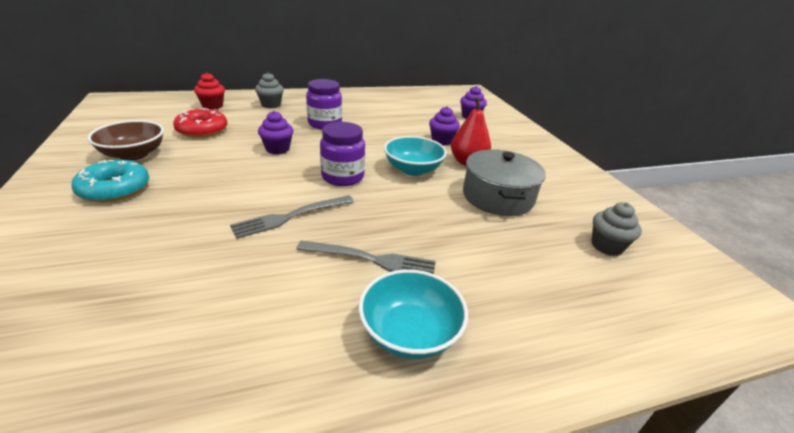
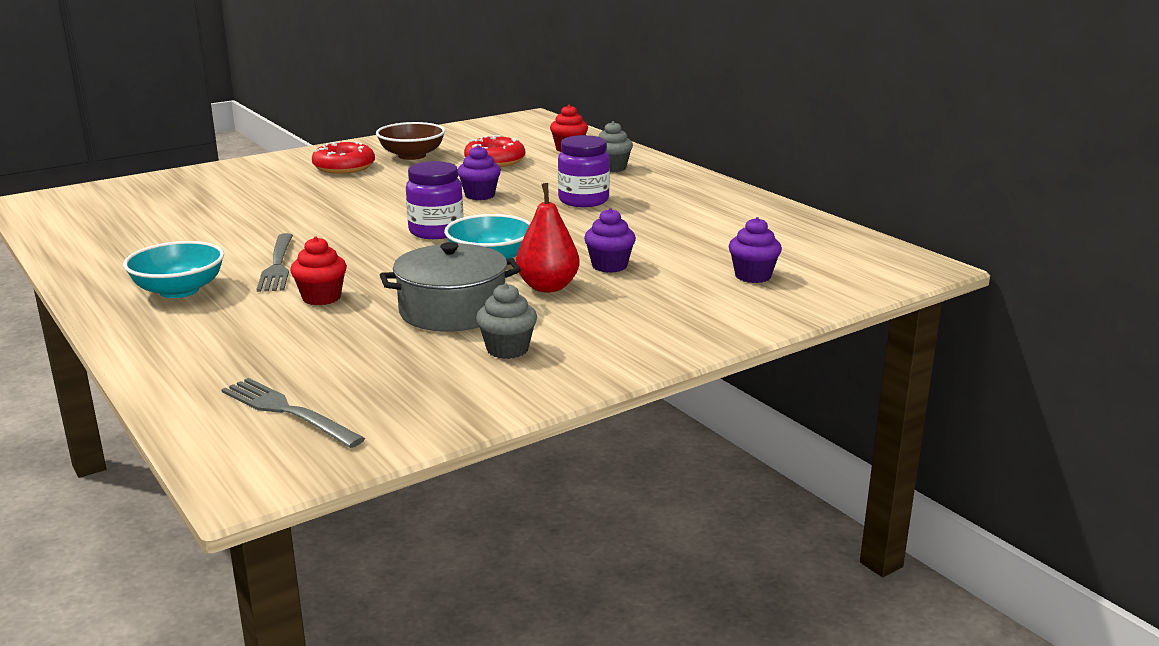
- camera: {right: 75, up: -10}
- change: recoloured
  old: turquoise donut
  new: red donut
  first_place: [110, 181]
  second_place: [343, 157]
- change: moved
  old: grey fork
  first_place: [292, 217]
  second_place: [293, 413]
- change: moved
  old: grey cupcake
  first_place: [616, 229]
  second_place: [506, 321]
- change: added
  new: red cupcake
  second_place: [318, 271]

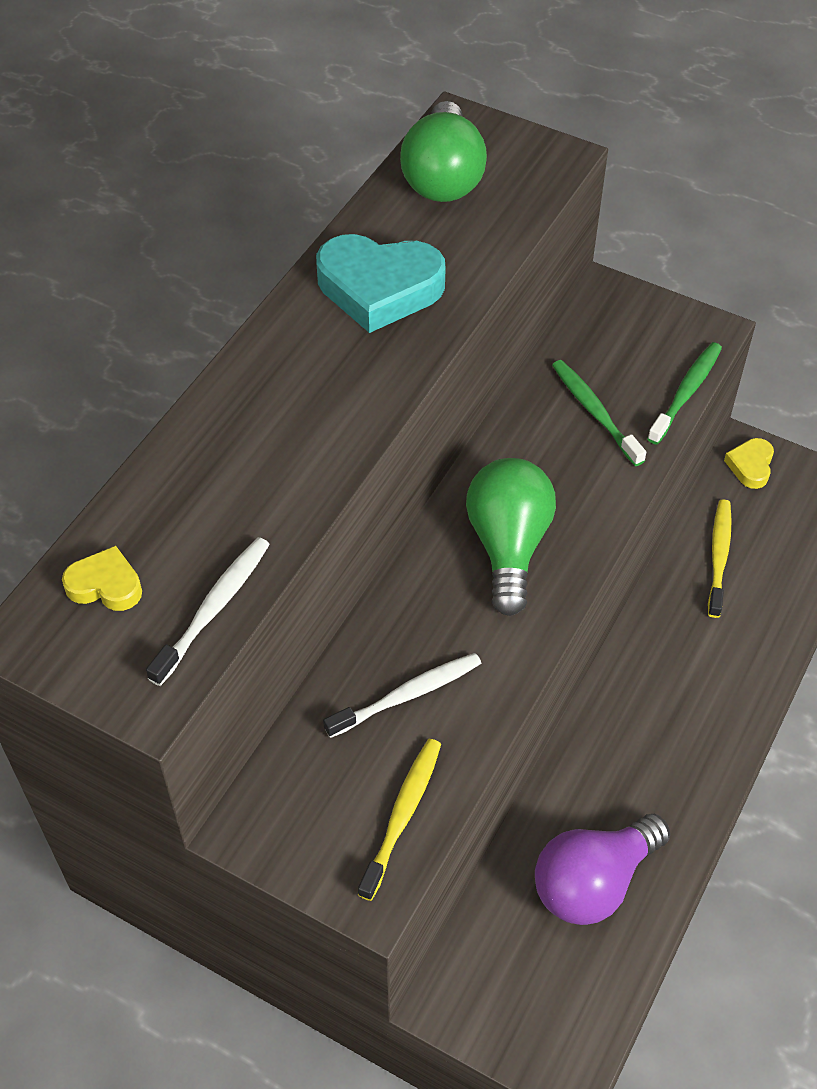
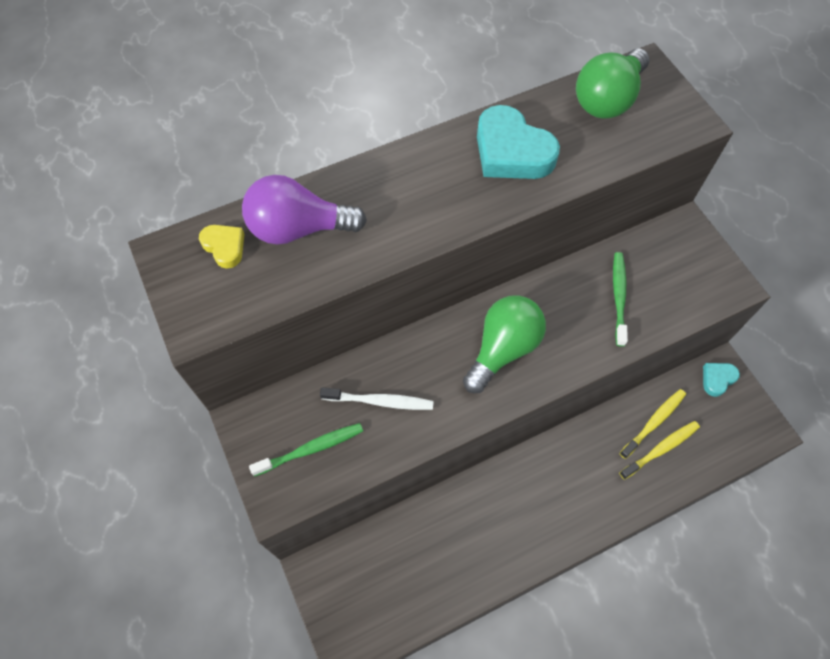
- camera: {right: 35, up: 10}
- change: removed
  old: white toothbrush
  first_place: [208, 611]
- change: moved
  old: yellow toothbrush
  first_place: [399, 820]
  second_place: [659, 450]
- change: moved
  old: purple light bulb
  first_place: [602, 869]
  second_place: [304, 210]
- change: moved
  old: green toothbrush
  first_place: [684, 393]
  second_place: [306, 450]
- change: recoloured
  old: yellow heart
  new: turquoise heart
  first_place: [749, 463]
  second_place: [721, 380]

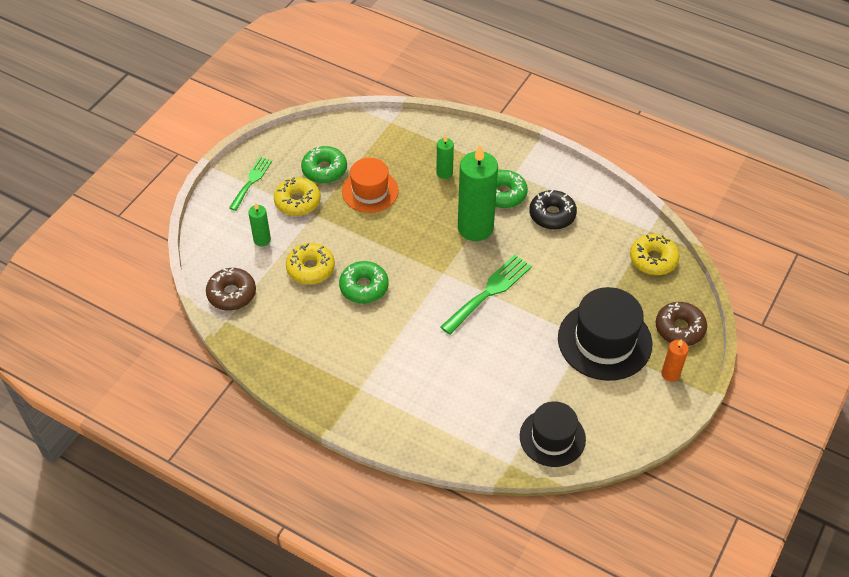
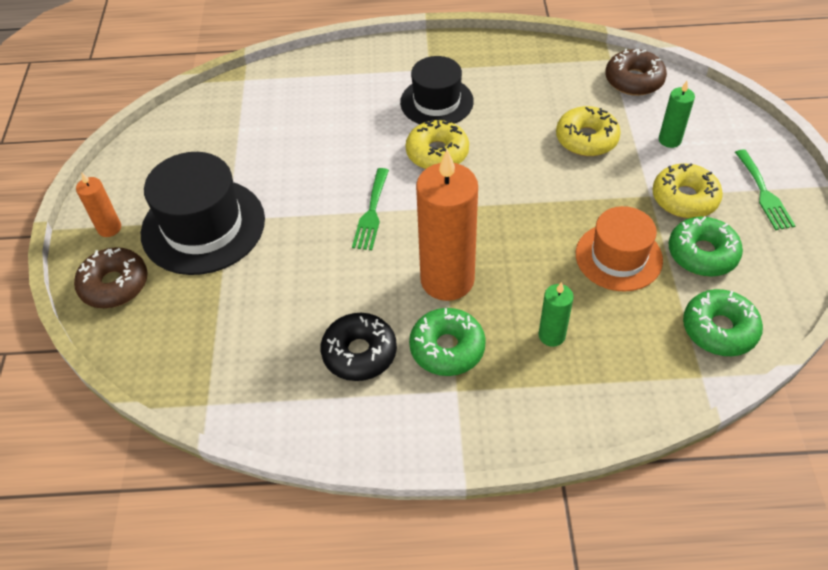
- camera: {right: 150, up: 0}
- change: moved
  old: green donut
  first_place: [364, 282]
  second_place: [723, 322]
- change: resized
  old: green fork
  first_place: [486, 295]
  second_place: [370, 209]
  factor: 0.66
- change: recoloured
  old: green candle
  new: orange candle
  first_place: [478, 193]
  second_place: [447, 225]
- change: moved
  old: black hat
  first_place: [553, 434]
  second_place: [437, 90]
- change: moved
  old: yellow donut
  first_place: [654, 254]
  second_place: [437, 144]

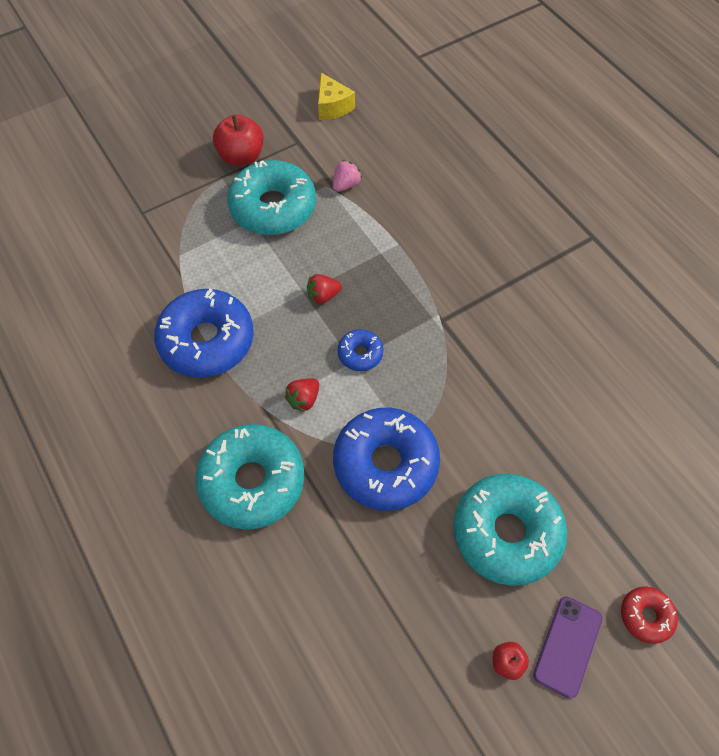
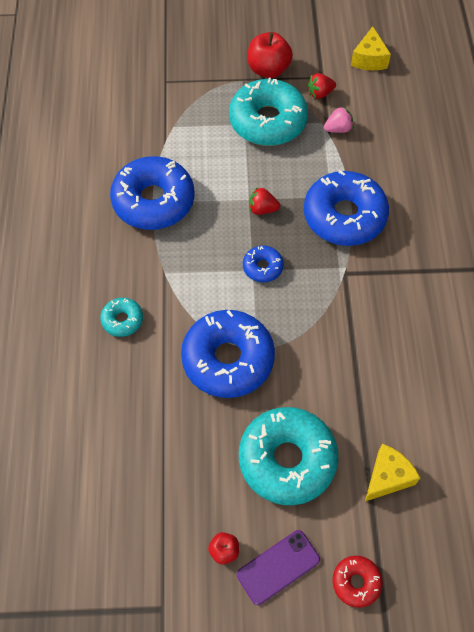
- camera: {right: 30, up: 0}
- change: resized
  old: turquoise donut
  first_place: [250, 477]
  second_place: [121, 317]
  factor: 0.47
- change: moved
  old: red strawberry
  first_place: [302, 395]
  second_place: [322, 86]
- change: added
  new: blue donut
  second_place: [346, 208]
- change: added
  new: yellow cheese
  second_place: [392, 472]

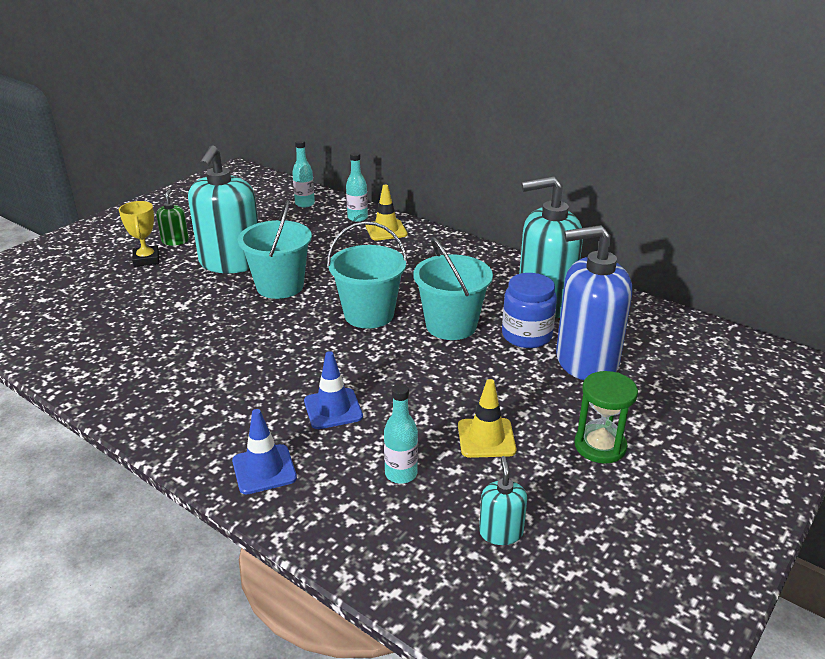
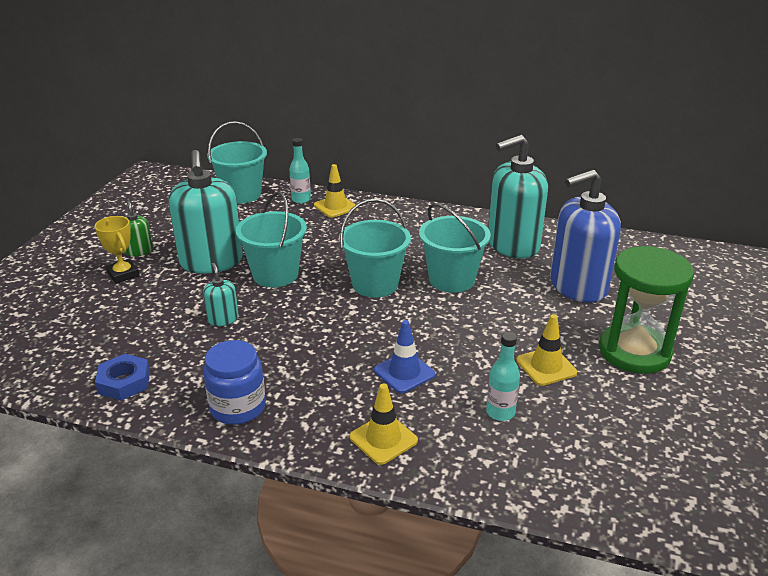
- camera: {right: -20, up: 0}
- change: recoloured
  old: blue traffic cone
  new: yellow traffic cone
  first_place: [264, 451]
  second_place: [384, 424]
- change: replaced
  old: turquoise bottle
  new: turquoise bucket
  first_place: [303, 174]
  second_place: [237, 162]
- change: moved
  old: turquoise soap dispenser
  first_place: [503, 500]
  second_place: [221, 294]
- change: moved
  old: blue jar
  first_place: [529, 310]
  second_place: [234, 382]
- change: resized
  old: green hourglass
  first_place: [606, 417]
  second_place: [646, 310]
  factor: 1.63
- change: added
  new: blue nut
  second_place: [122, 377]

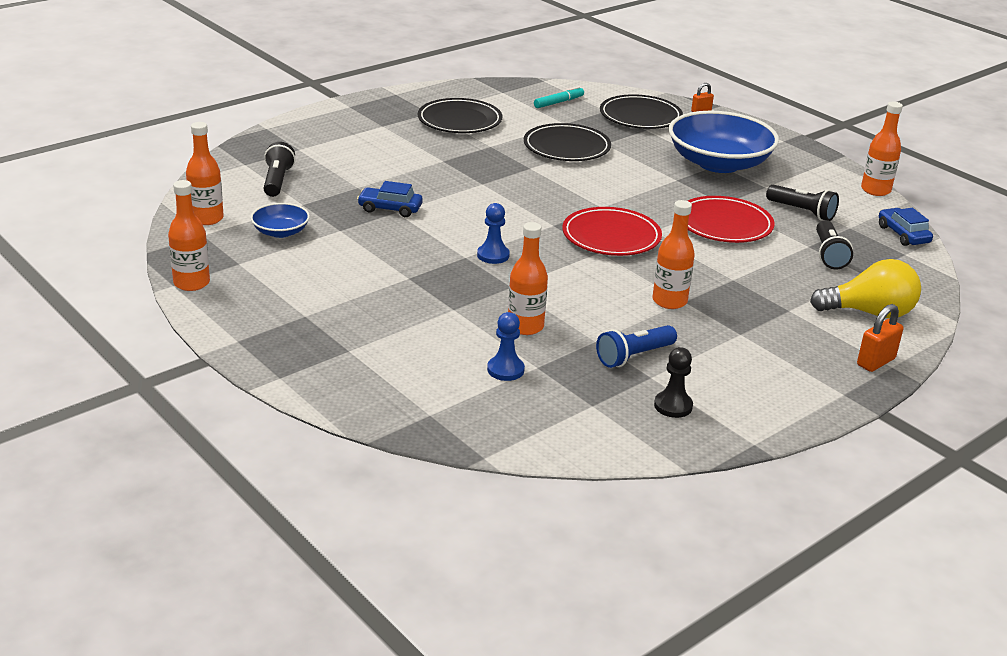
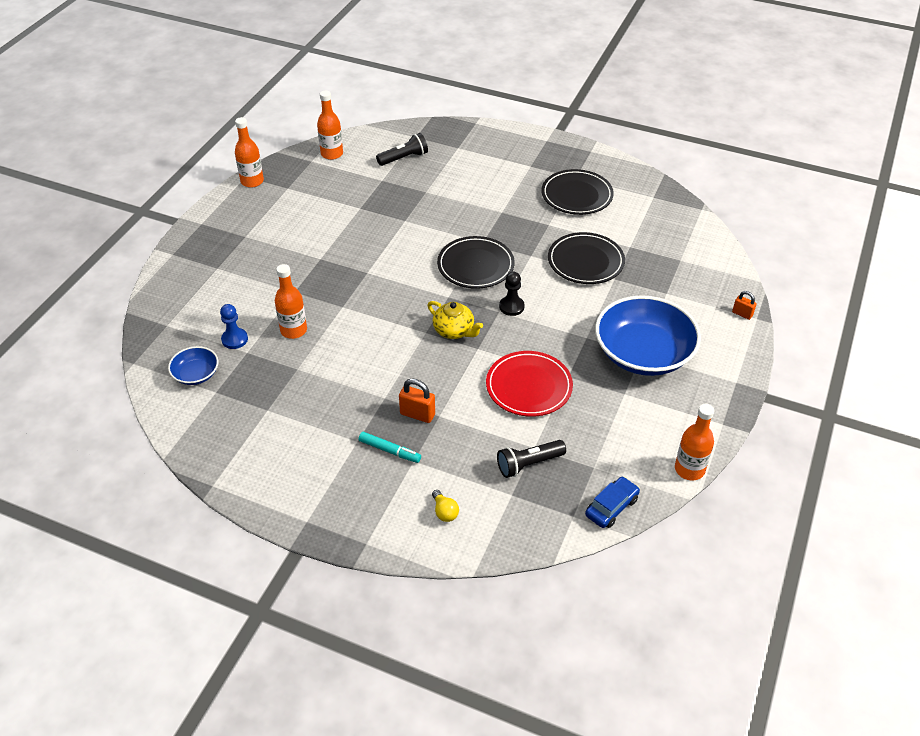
- camera: {right: 65, up: 15}
- change: moved
  old: blue bowl
  first_place: [280, 220]
  second_place: [193, 365]
- change: removed
  old: blue car
  first_place: [390, 199]
- change: removed
  old: blue pawn
  first_place: [493, 233]
- change: moved
  old: turquoise marker
  first_place: [559, 97]
  second_place: [390, 447]
- change: replaced
  old: red plate
  new: yellow teapot
  first_place: [612, 231]
  second_place: [455, 320]
- change: removed
  old: blue flashlight
  first_place: [636, 346]
- change: moved
  old: black plate
  first_place: [641, 111]
  second_place: [476, 262]
- change: removed
  old: orange bottle
  first_place: [673, 254]
- change: moved
  old: black pawn
  first_place: [673, 382]
  second_place: [512, 294]
- change: removed
  old: black flashlight
  first_place: [802, 203]
- change: resized
  old: yellow light bulb
  first_place: [865, 288]
  second_place: [445, 506]
  factor: 0.45
- change: moved
  old: orange padlock
  first_place: [880, 338]
  second_place: [417, 400]

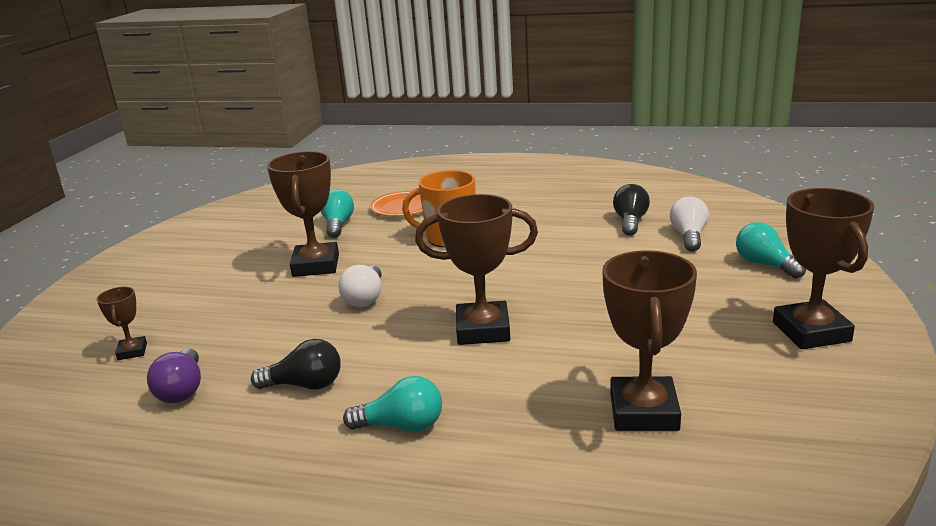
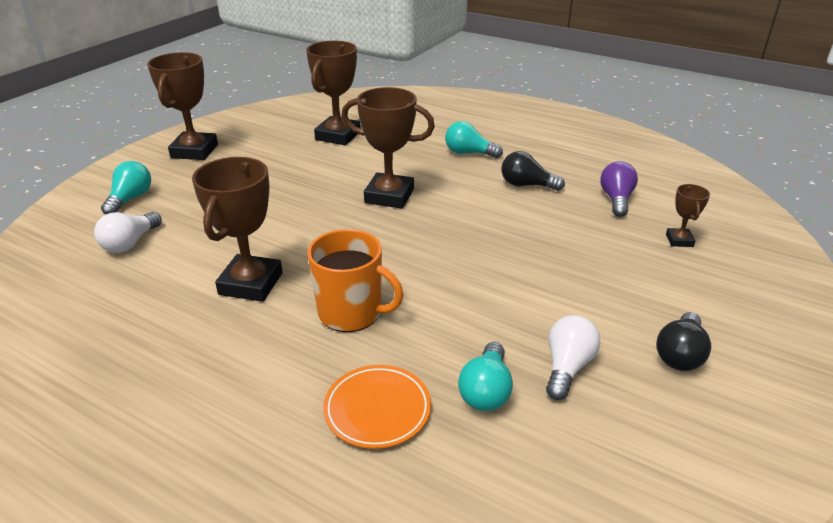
- camera: {right: -165, up: 10}
- change: moved
  old: brown trophy
  first_place: [303, 214]
  second_place: [237, 229]
- change: moved
  old: white light bulb
  first_place: [360, 286]
  second_place: [573, 357]
- change: moved
  old: black light bulb
  first_place: [631, 210]
  second_place: [683, 341]
- change: turned
  old: turquoise light bulb
  first_place: [771, 250]
  second_place: [126, 188]
  degrees: -150

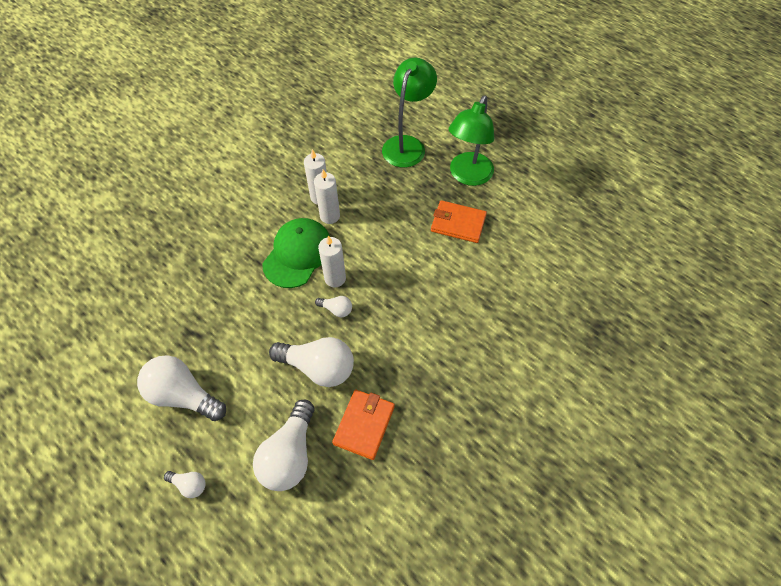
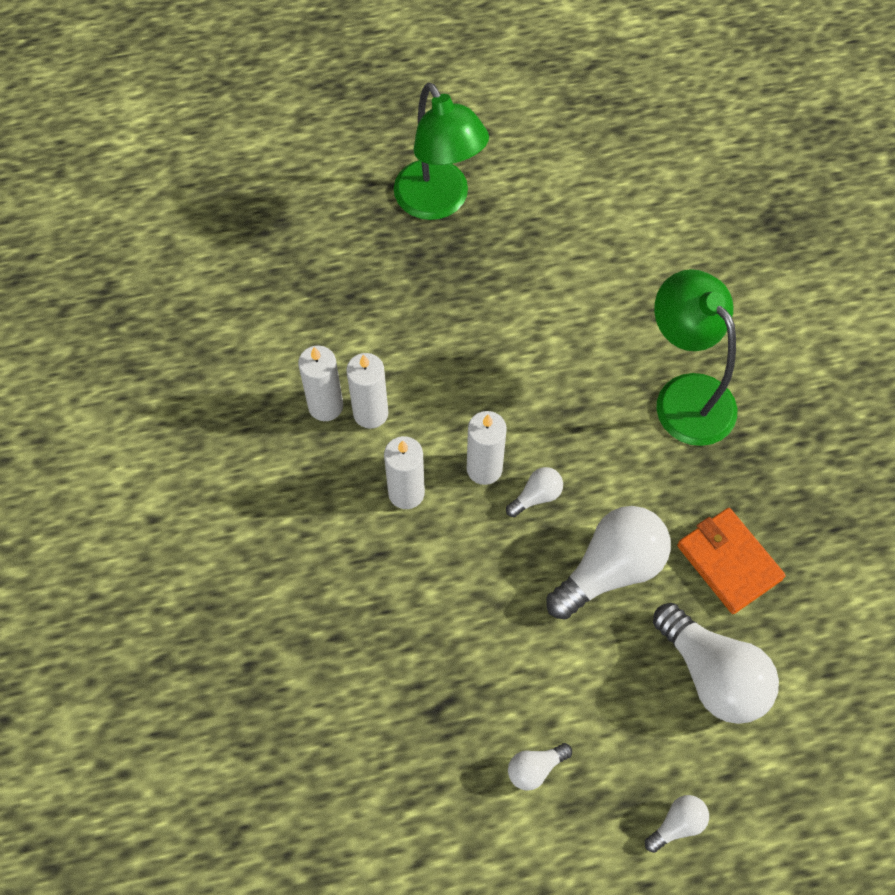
- camera: {right: -55, up: 5}
- change: resized
  old: white light bulb
  first_place: [181, 388]
  second_place: [540, 767]
  factor: 0.47
- change: replaced
  old: green cap
  new: white candle
  first_place: [296, 253]
  second_place: [404, 472]
- change: moved
  old: green lamp
  first_place: [409, 113]
  second_place: [695, 357]
- change: removed
  old: orange wallet
  first_place: [459, 221]

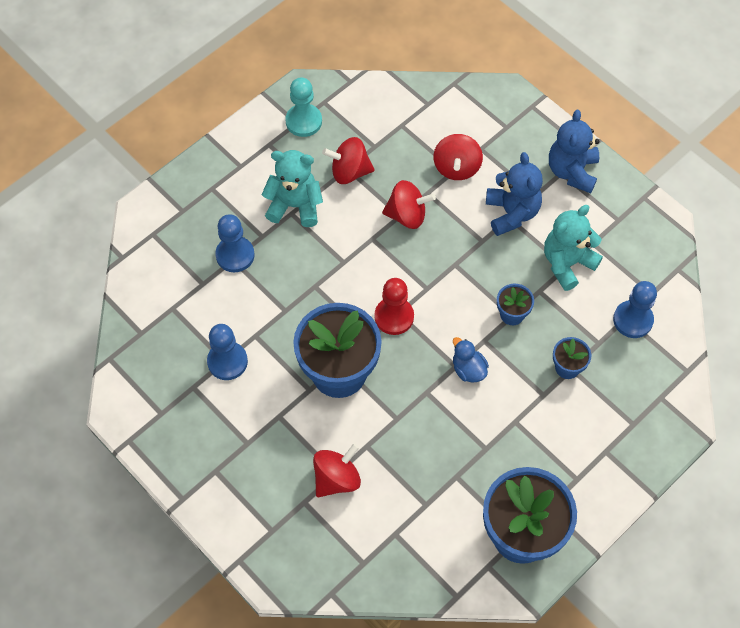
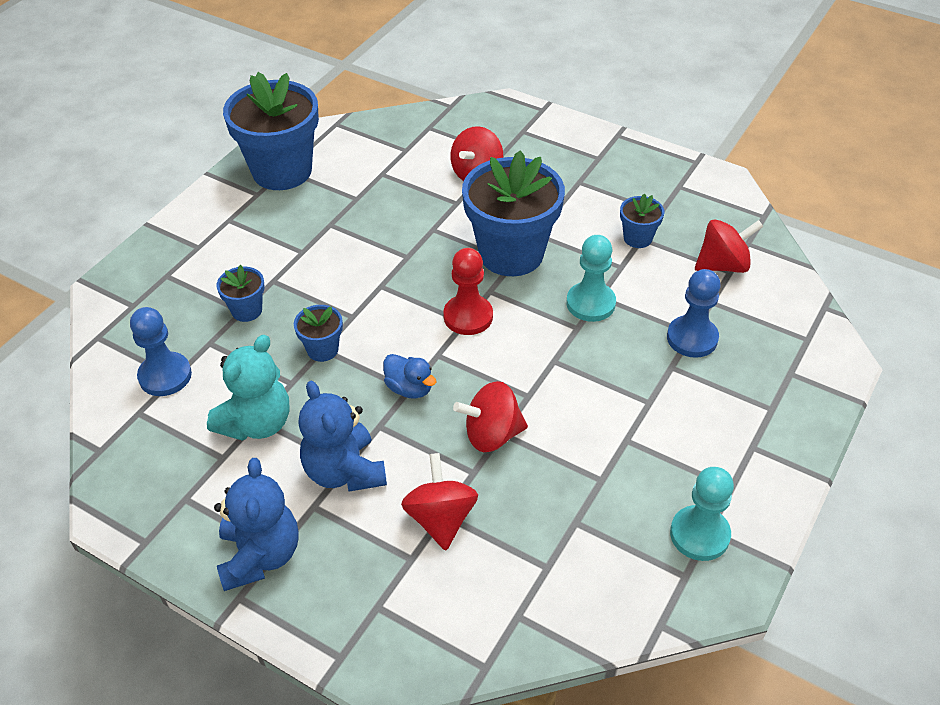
- camera: {right: 165, up: -15}
- change: replaced
  old: blue pawn
  new: blue flower pot
  first_place: [227, 352]
  second_place: [642, 221]
- change: removed
  old: turquoise teddy bear
  first_place: [292, 188]
- change: moved
  old: red spinning top
  first_place: [348, 160]
  second_place: [729, 246]
- change: moved
  old: blue duck
  first_place: [471, 360]
  second_place: [409, 376]
- change: added
  new: turquoise pawn
  second_place: [591, 278]

